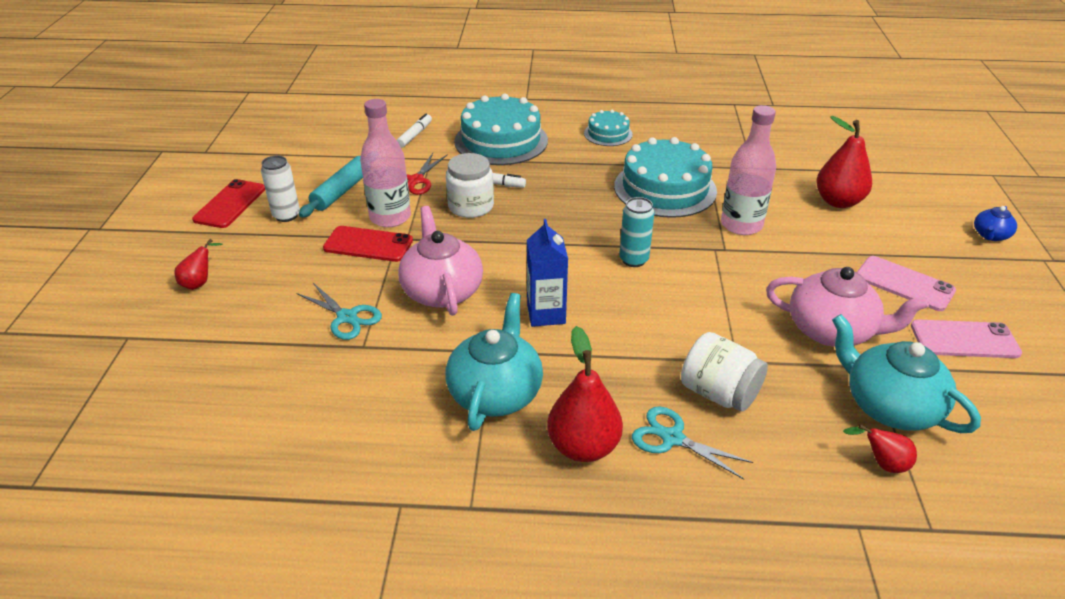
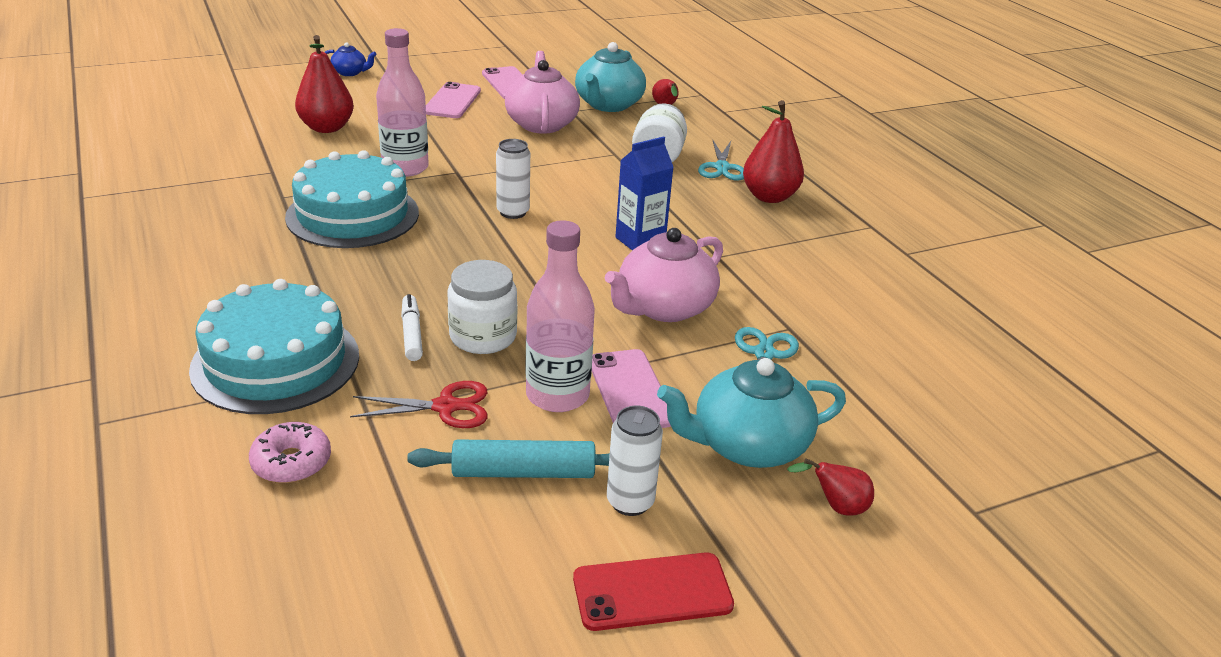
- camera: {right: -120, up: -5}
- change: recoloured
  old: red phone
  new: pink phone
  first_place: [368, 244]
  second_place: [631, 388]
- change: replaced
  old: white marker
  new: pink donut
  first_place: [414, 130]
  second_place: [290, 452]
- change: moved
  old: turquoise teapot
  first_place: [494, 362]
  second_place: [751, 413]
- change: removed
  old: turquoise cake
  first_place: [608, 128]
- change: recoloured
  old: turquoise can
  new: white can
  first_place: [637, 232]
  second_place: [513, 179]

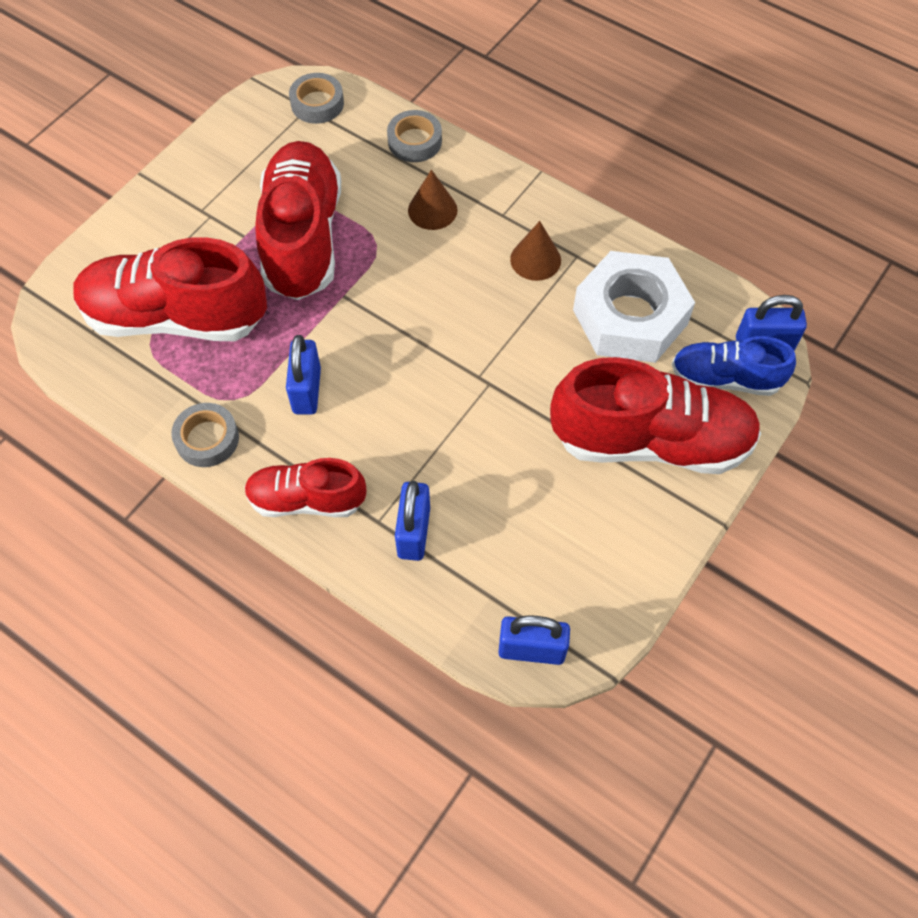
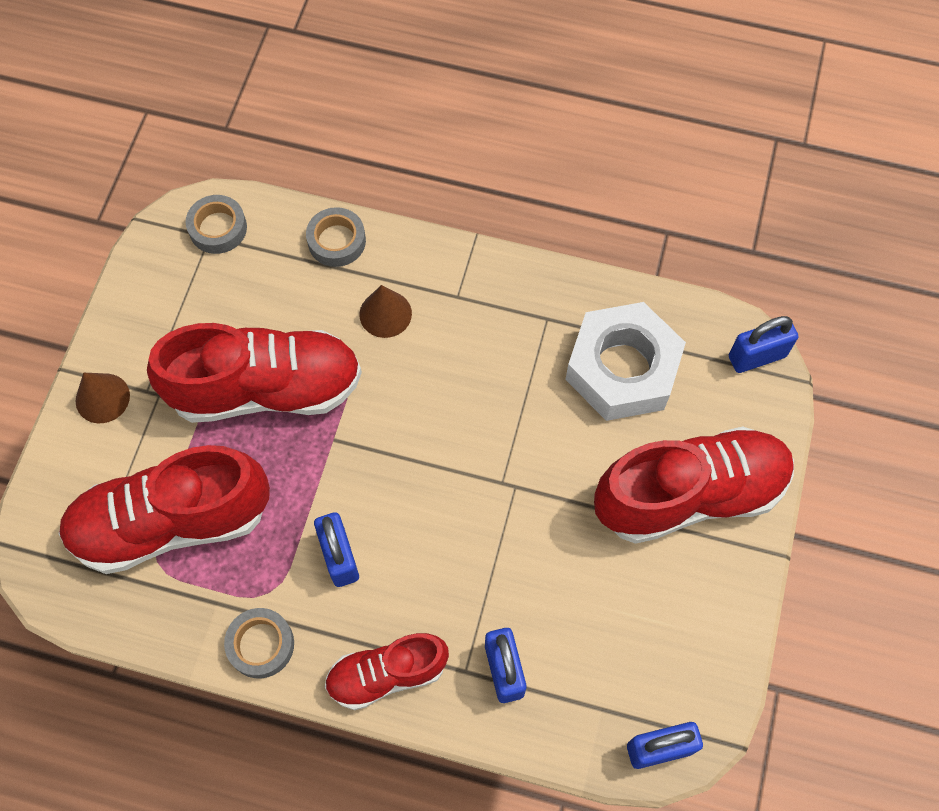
- camera: {right: -20, up: 5}
- change: turned
  old: red shoe
  first_place: [298, 220]
  second_place: [254, 373]
  degrees: 105
- change: moved
  old: brown cone
  first_place: [535, 251]
  second_place: [103, 398]
- change: removed
  old: blue shoe
  first_place: [734, 366]

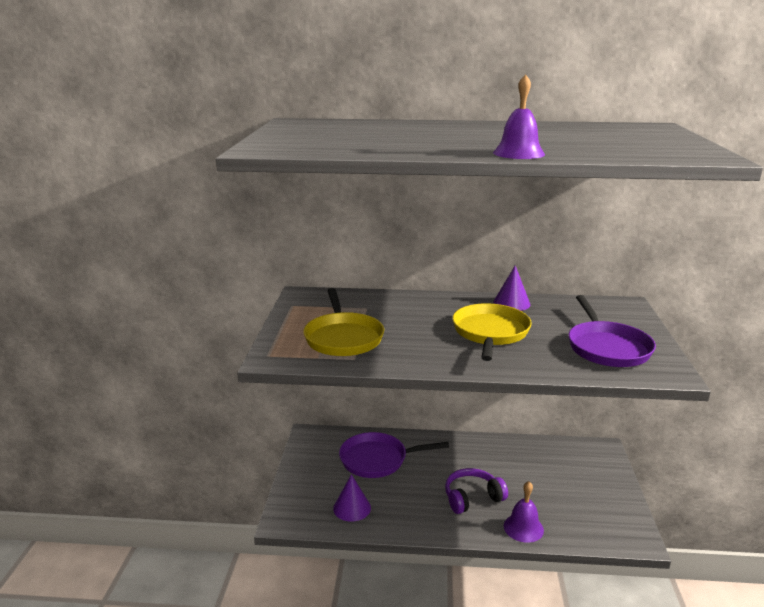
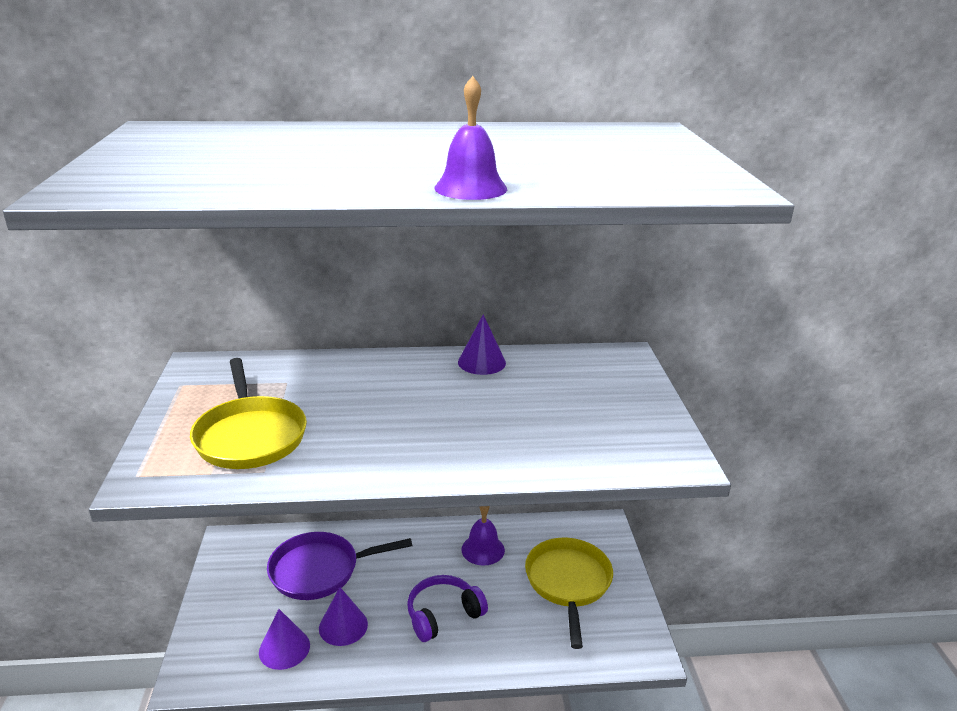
- camera: {right: -10, up: 5}
- change: moved
  old: yellow pan
  first_place: [492, 332]
  second_place: [569, 593]
- change: moved
  old: purple bell
  first_place: [524, 512]
  second_place: [483, 536]
- change: removed
  old: purple pan
  first_place: [612, 331]
- change: added
  new: purple cone
  second_place: [343, 616]

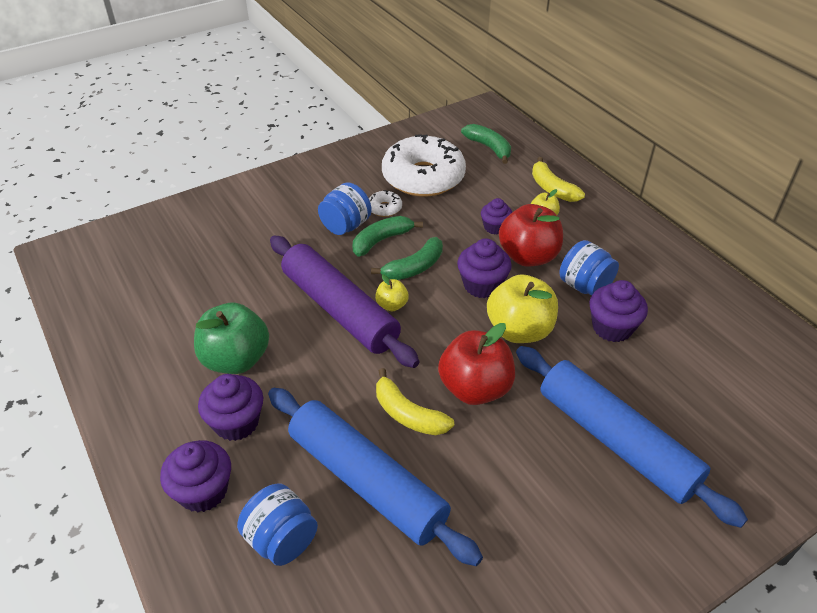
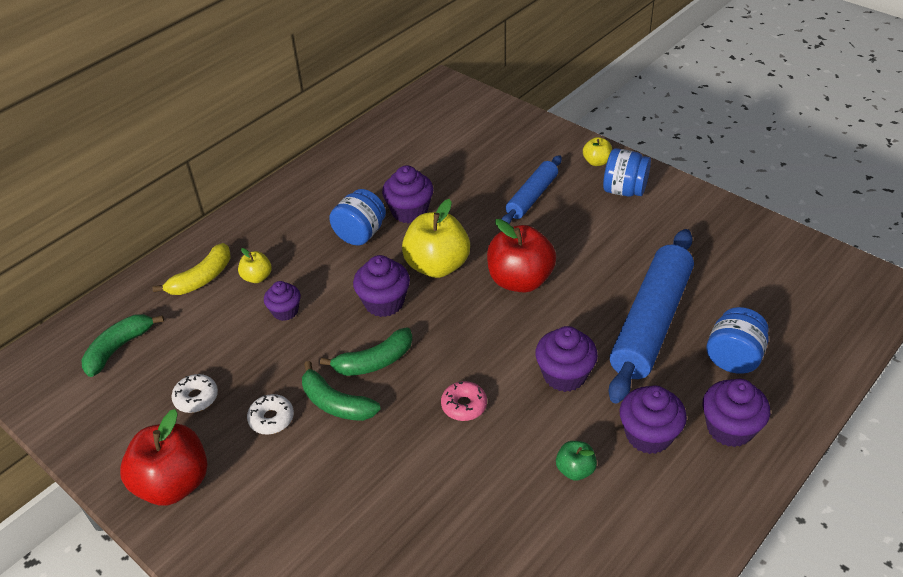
- camera: {right: -105, up: 0}
- change: resized
  old: green apple
  first_place: [231, 338]
  second_place: [576, 461]
  factor: 0.49
- change: replaced
  old: purple rolling pin
  new: pink donut
  first_place: [344, 302]
  second_place: [464, 401]
- change: moved
  old: blue jar
  first_place: [345, 208]
  second_place: [627, 172]
- change: turned
  old: green banana
  first_place: [407, 258]
  second_place: [366, 352]
  degrees: 120
- change: moved
  old: yellow apple
  first_place: [392, 292]
  second_place: [597, 151]
- change: removed
  old: yellow banana
  first_place: [415, 401]
- change: resized
  old: white donut
  first_place: [424, 166]
  second_place: [194, 393]
  factor: 0.4
- change: moved
  old: red apple
  first_place: [531, 235]
  second_place: [163, 457]
- change: resized
  old: blue rolling pin
  first_place: [632, 437]
  second_place: [531, 189]
  factor: 0.56
- change: added
  new: purple cupcake
  second_place: [566, 359]

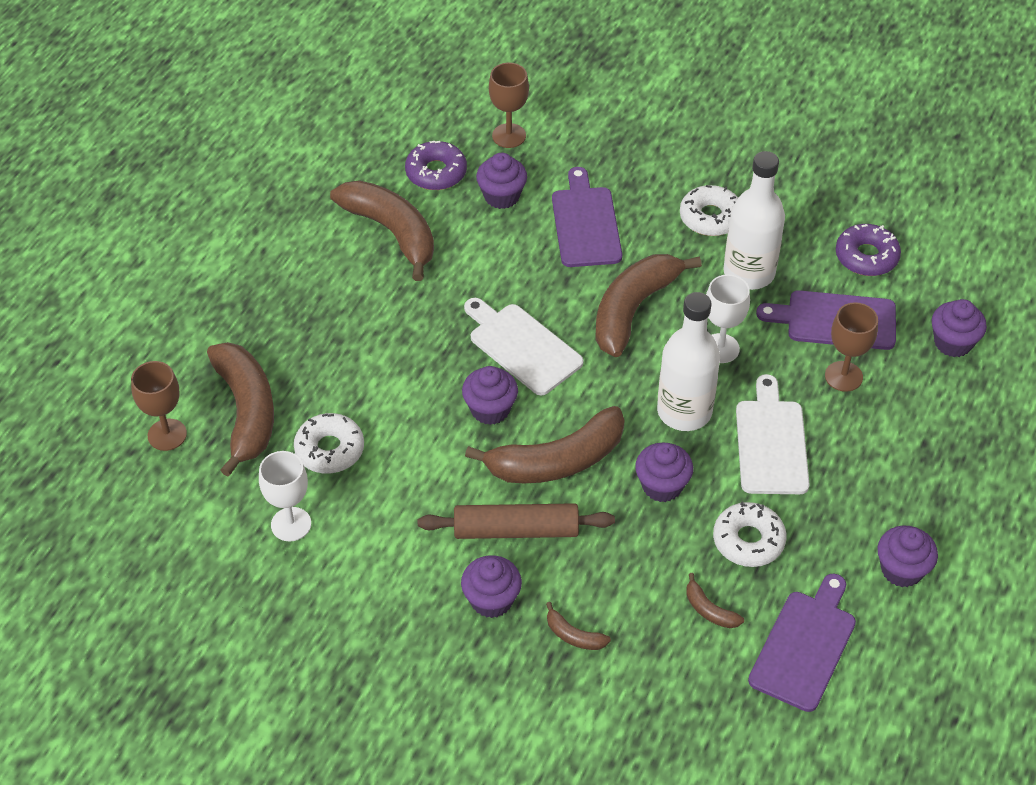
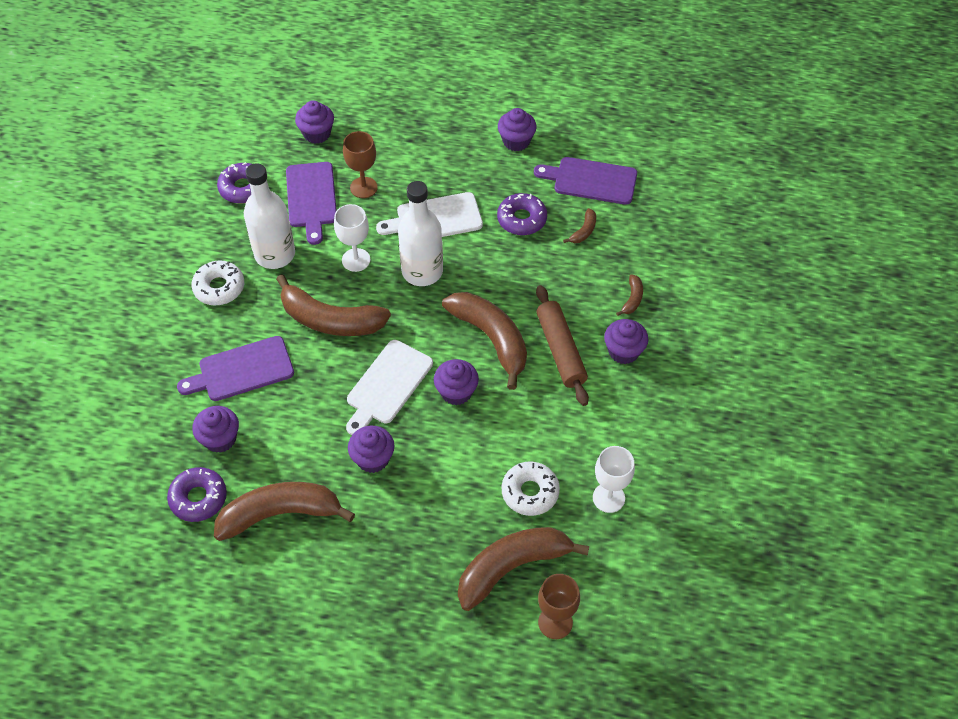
- camera: {right: -105, up: 5}
- change: turned
  old: brown banana
  first_place: [382, 230]
  second_place: [284, 511]
  degrees: 45
- change: removed
  old: brown goblet
  first_place: [509, 105]
- change: moved
  old: purple cupcake
  first_place: [664, 472]
  second_place: [371, 449]
- change: recoloured
  old: white donut
  new: purple donut
  first_place: [749, 534]
  second_place: [522, 214]

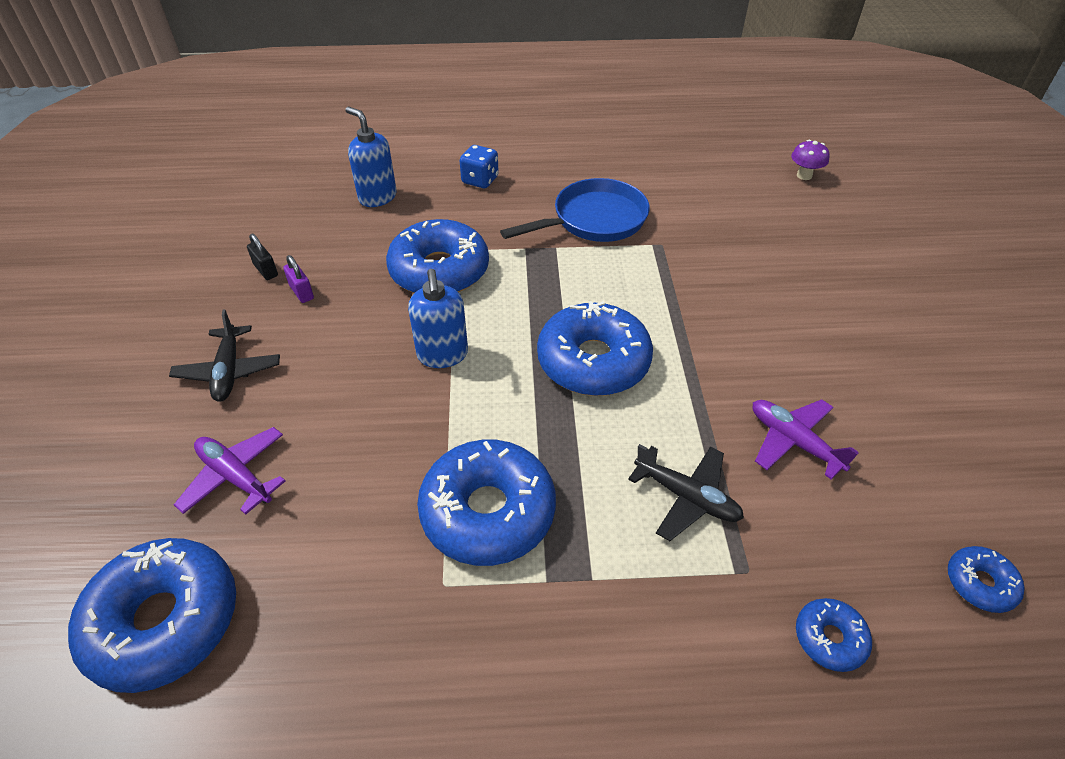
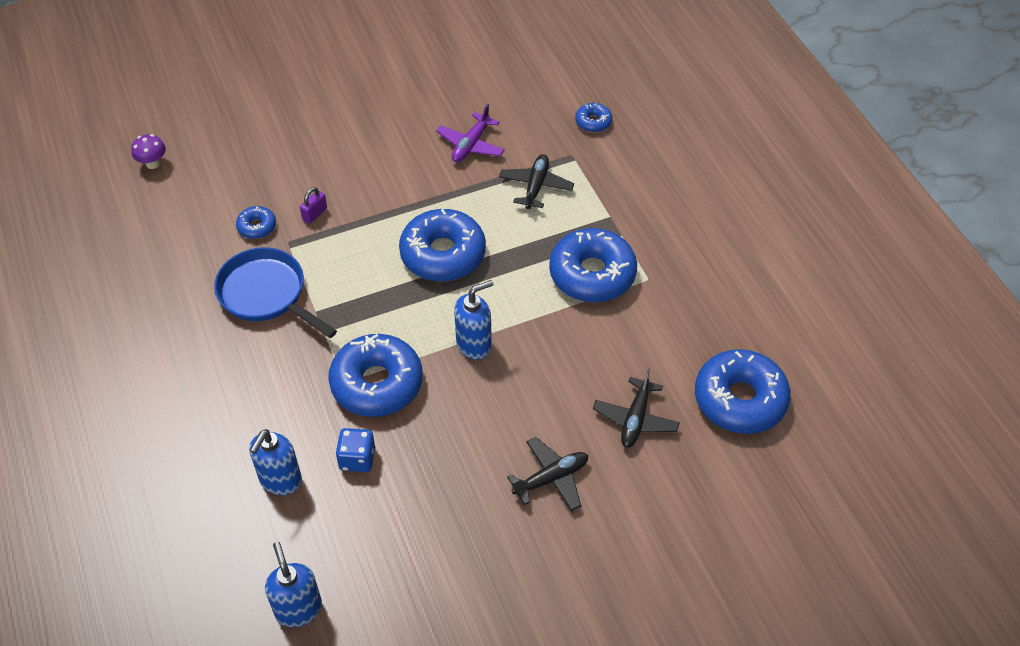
- camera: {right: -110, up: 5}
- change: recoloured
  old: purple plane
  new: black plane
  first_place: [229, 471]
  second_place: [636, 408]
- change: removed
  old: black padlock
  first_place: [262, 257]
- change: moved
  old: purple padlock
  first_place: [298, 279]
  second_place: [313, 205]
- change: moved
  old: blue dice
  first_place: [479, 166]
  second_place: [355, 450]
- change: moved
  old: blue donut
  first_place: [986, 579]
  second_place: [256, 222]
- change: added
  new: blue soap dispenser
  second_place: [293, 584]

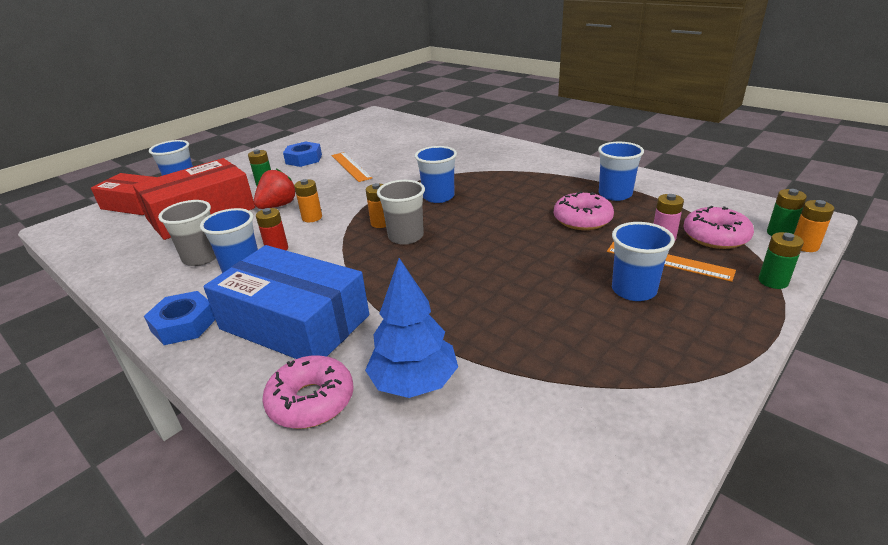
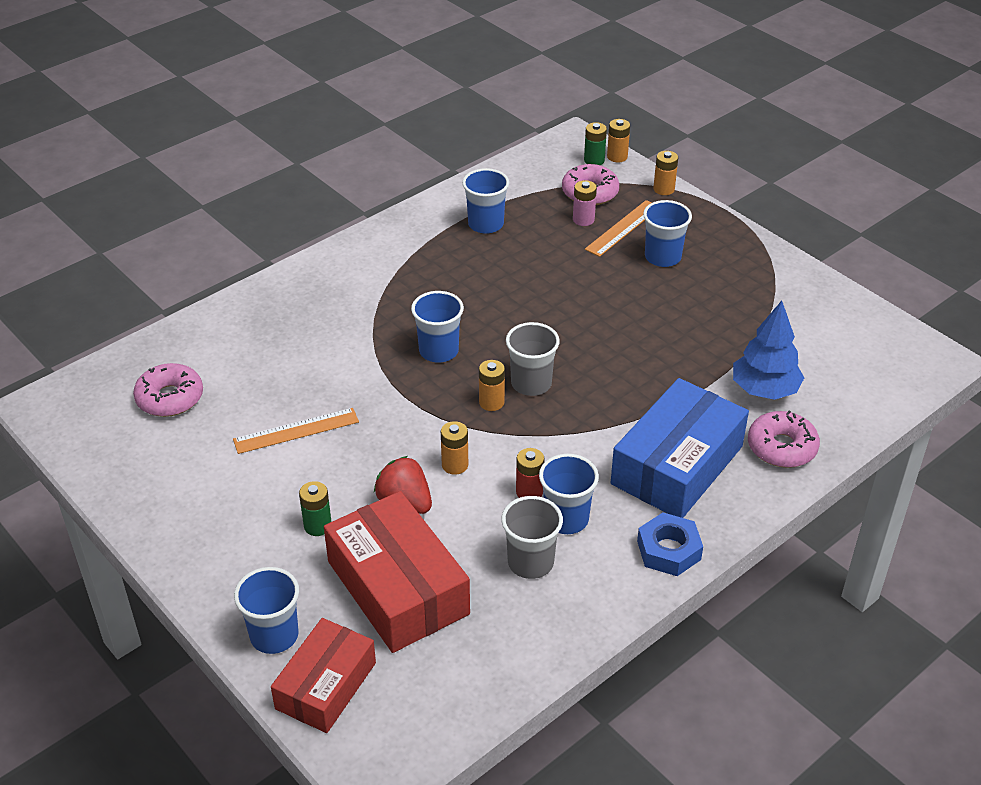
- camera: {right: -85, up: 10}
- change: removed
  old: blue nut
  first_place: [302, 154]
- change: moved
  old: pink donut
  first_place: [584, 210]
  second_place: [168, 390]
- change: recoloured
  old: green battery
  new: orange battery
  first_place: [781, 260]
  second_place: [665, 173]

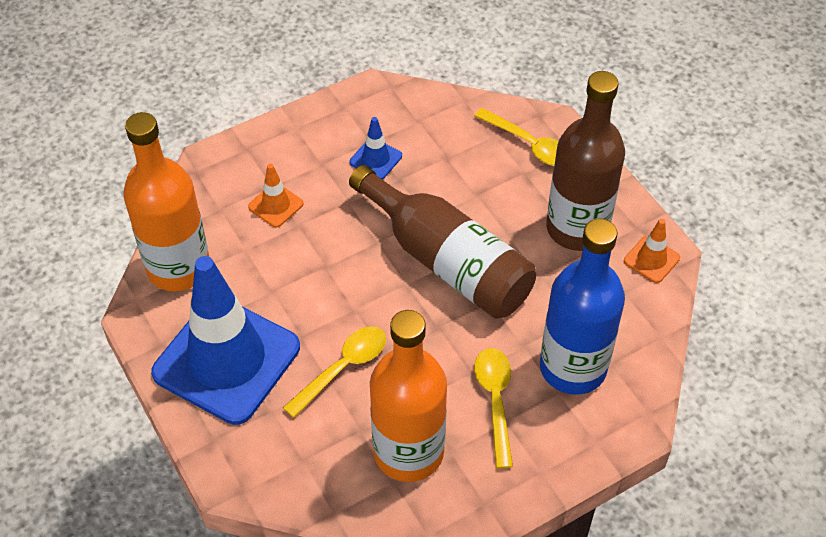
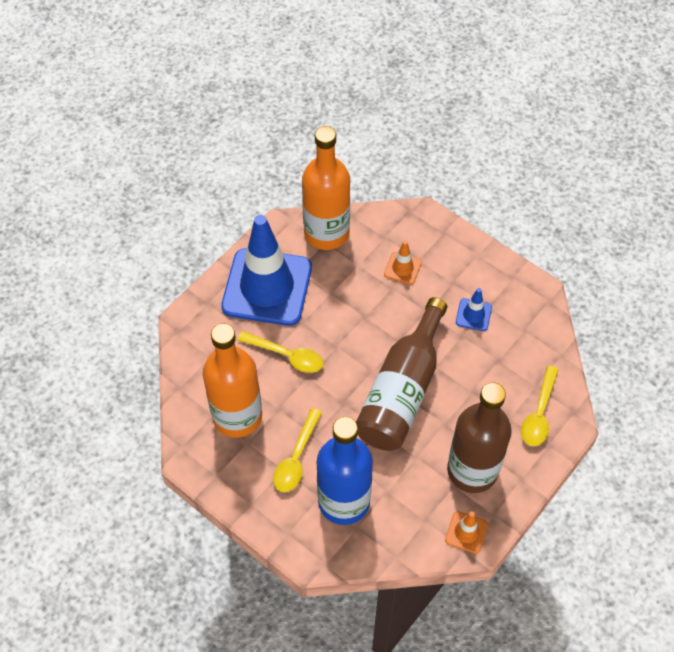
- camera: {right: 70, up: 5}
- change: turned
  old: yellow spoon
  first_place: [493, 408]
  second_place: [297, 450]
  degrees: 135

